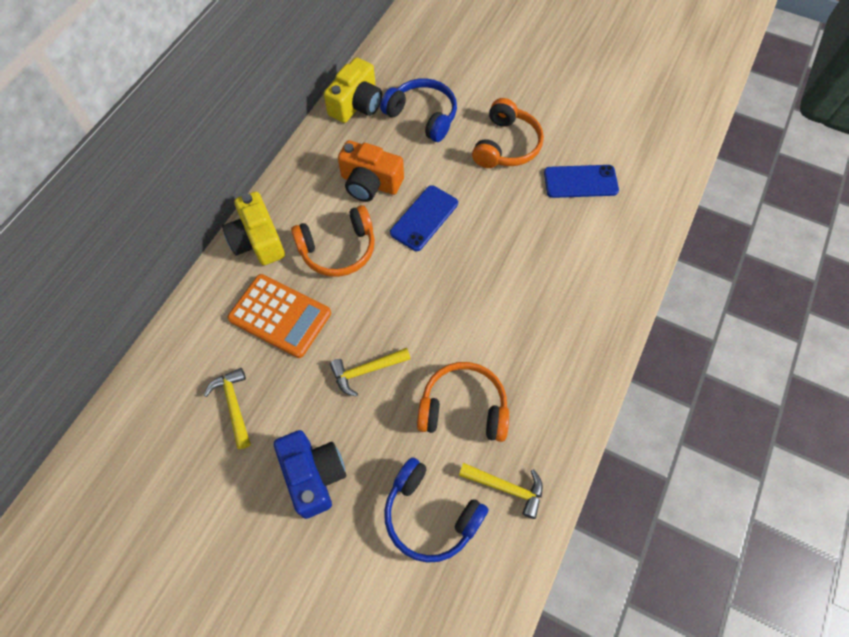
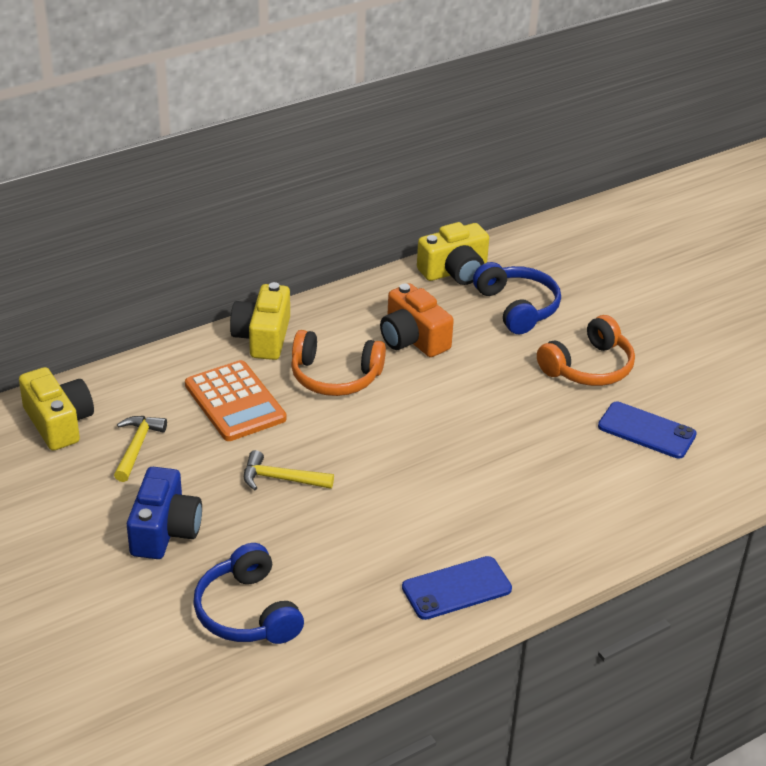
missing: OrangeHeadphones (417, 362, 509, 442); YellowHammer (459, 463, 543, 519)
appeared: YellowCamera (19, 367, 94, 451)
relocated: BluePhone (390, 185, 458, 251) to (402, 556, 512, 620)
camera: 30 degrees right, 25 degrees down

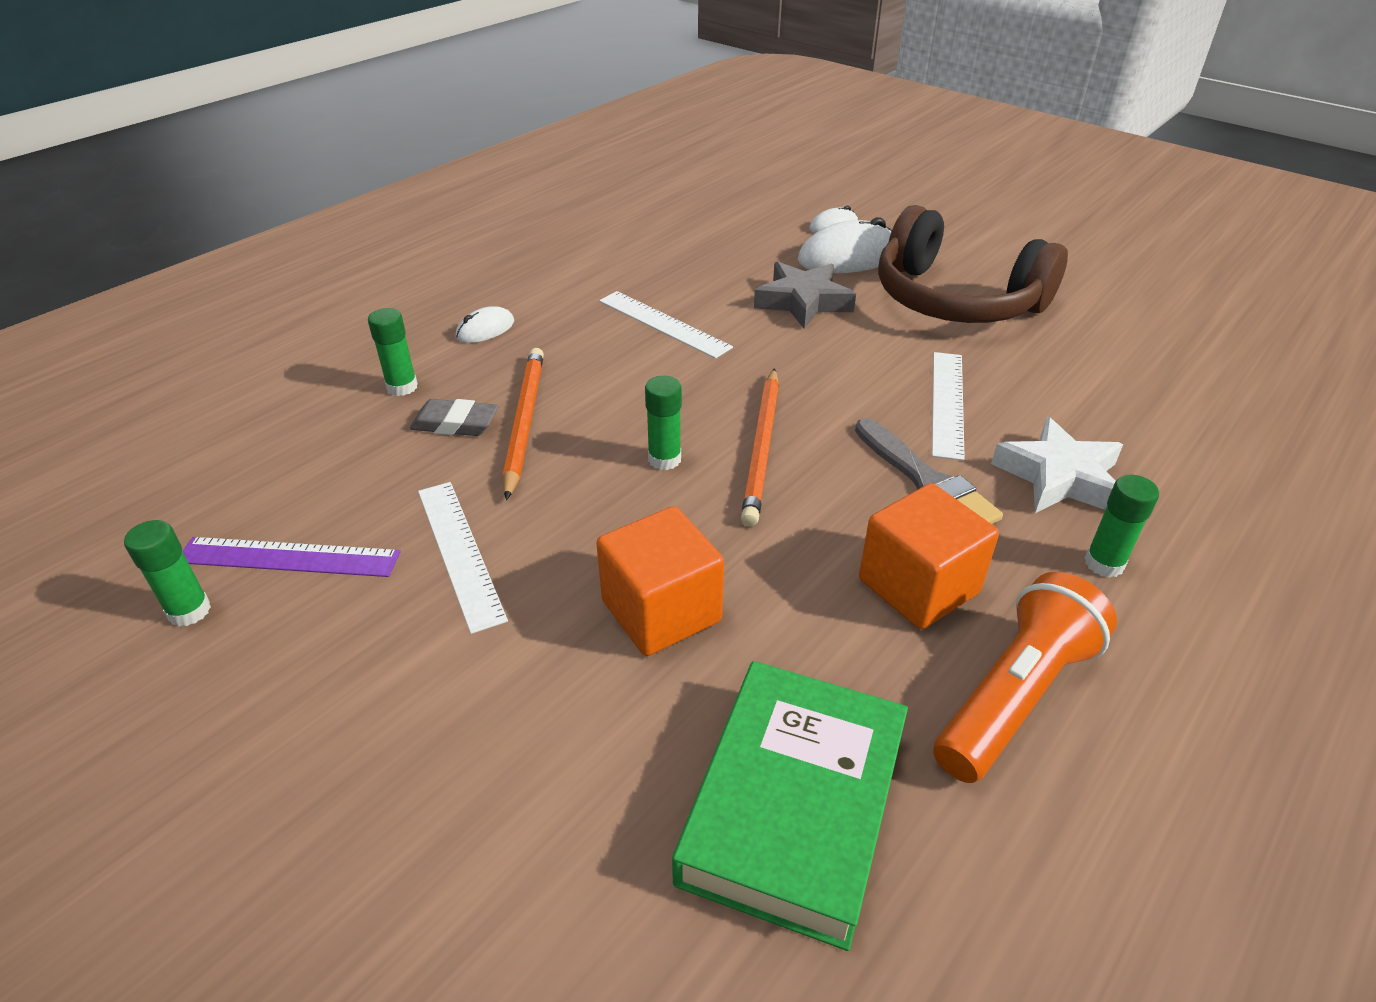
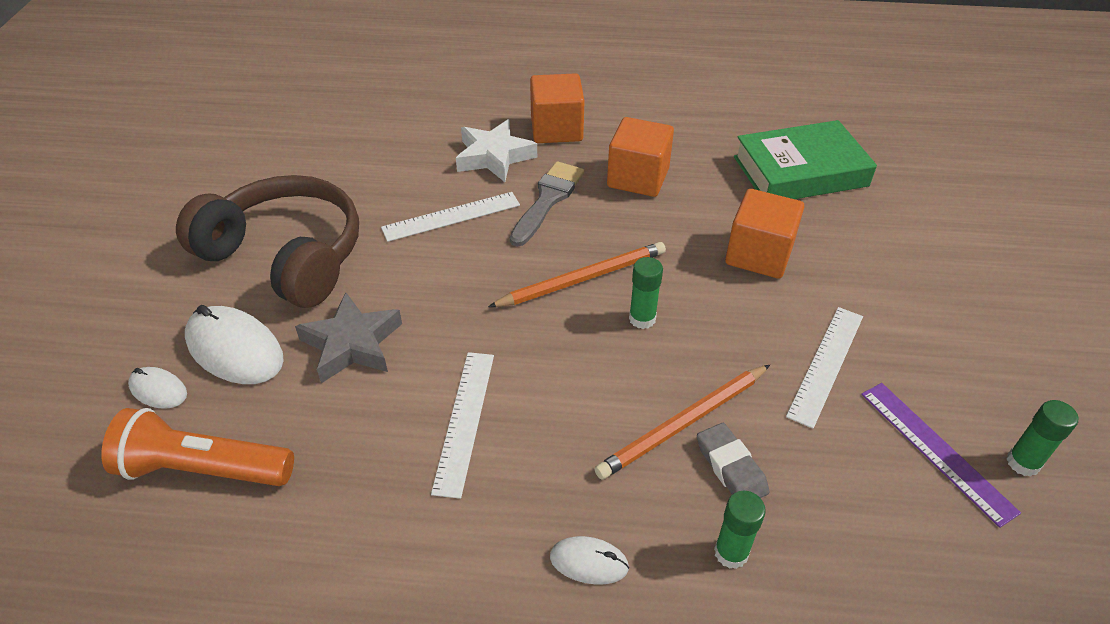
relocated: OrangeFlashlight (933, 572, 1117, 783) to (101, 408, 294, 486)
exchanged: GreenGlueStick (1085, 475, 1159, 578) to OrangeCube (530, 73, 585, 143)
spun: BrownHeadphones (878, 205, 1068, 323) = (176, 175, 359, 308) 60 degrees counterclockwise
camera: 125 degrees left, 5 degrees up

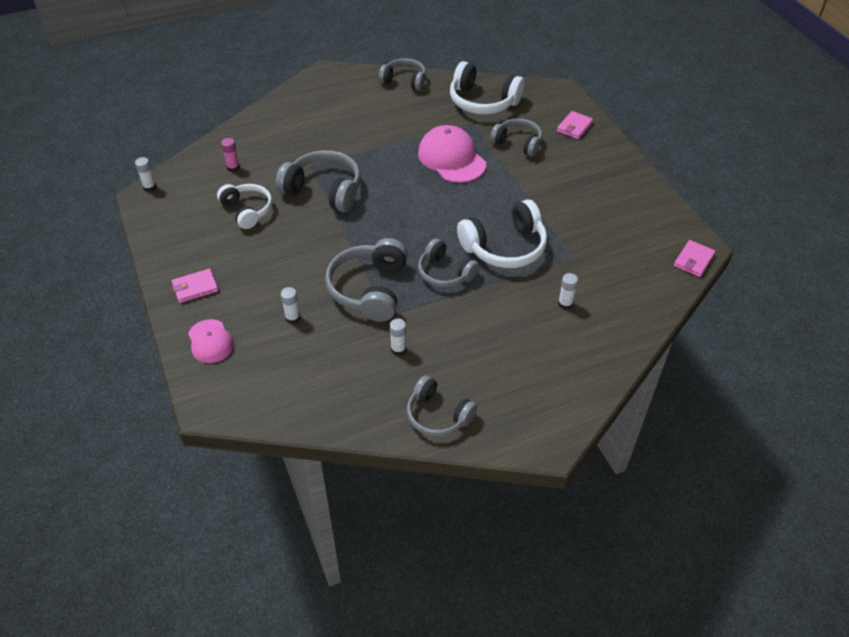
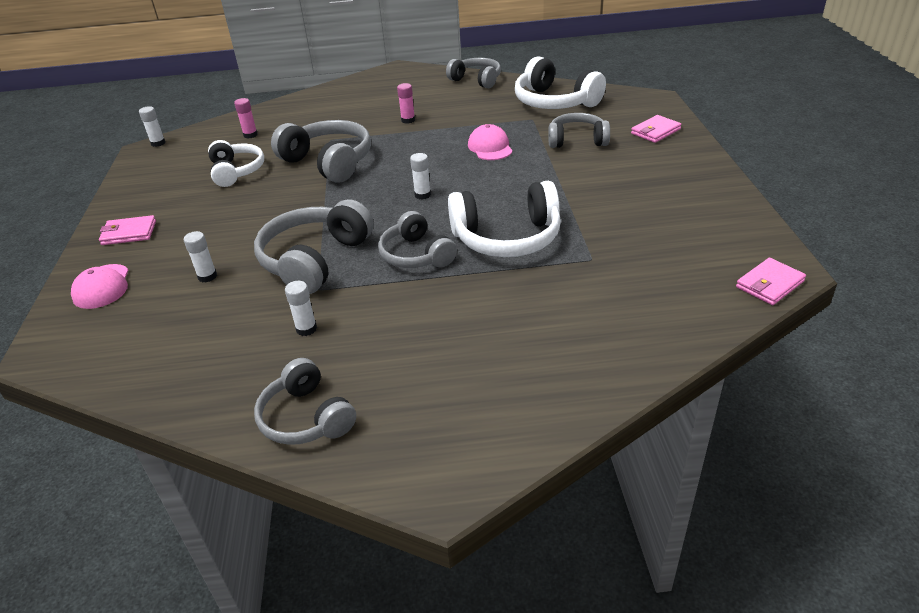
appeared: PinkGlueStick (397, 83, 415, 124)
relocated: WhiteGlueStick (558, 273, 578, 310) to (410, 153, 431, 200)
spun: GreyHeadphones (490, 118, 542, 157) = (548, 113, 610, 148) 45 degrees counterclockwise
size: PinkCap (418, 125, 486, 183) = (468, 124, 513, 160) x0.59
camera: 20 degrees right, 10 degrees down

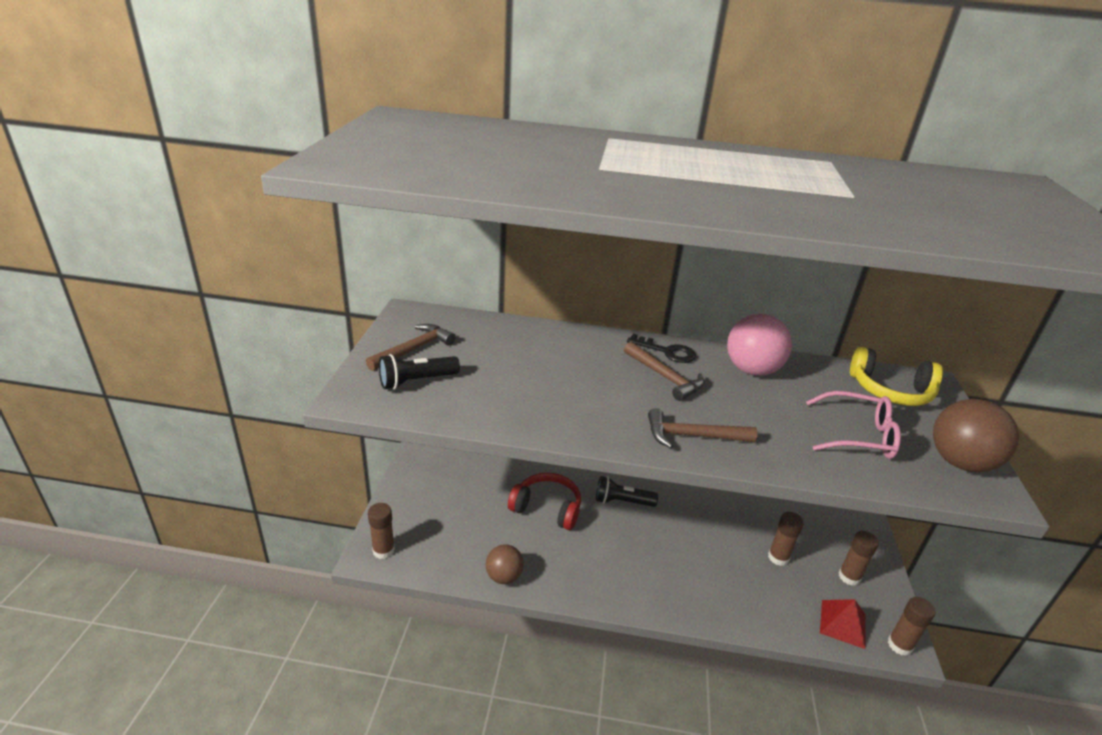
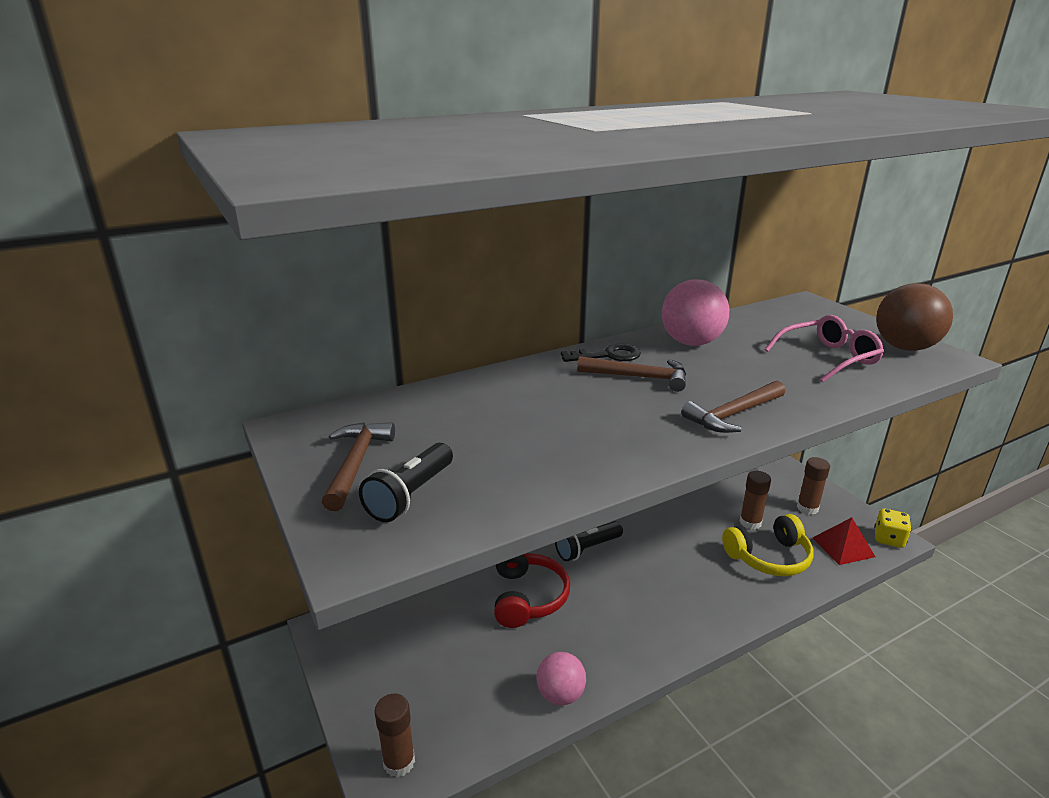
relocated: YellowHeadphones (850, 347, 943, 406) to (722, 514, 814, 576)
exchanged: BrownGlueStick (888, 597, 935, 656) to YellowDice (874, 509, 912, 548)
colour: BrownBall (485, 544, 524, 584) to PinkBall (536, 652, 586, 705)
spun: RedHeadphones (508, 473, 581, 530) = (494, 553, 570, 628) 105 degrees clockwise
camera: 35 degrees left, 5 degrees down

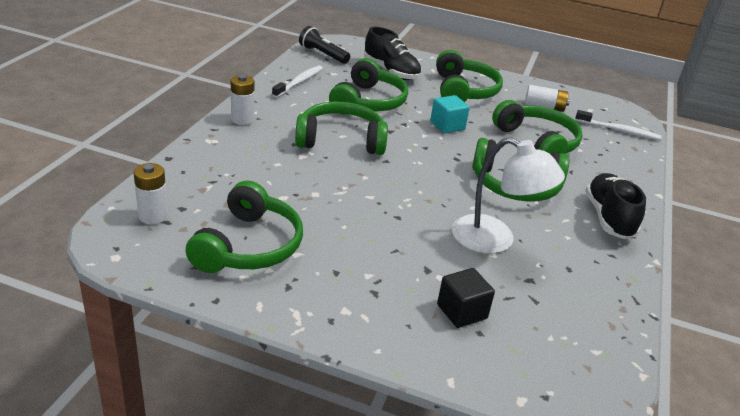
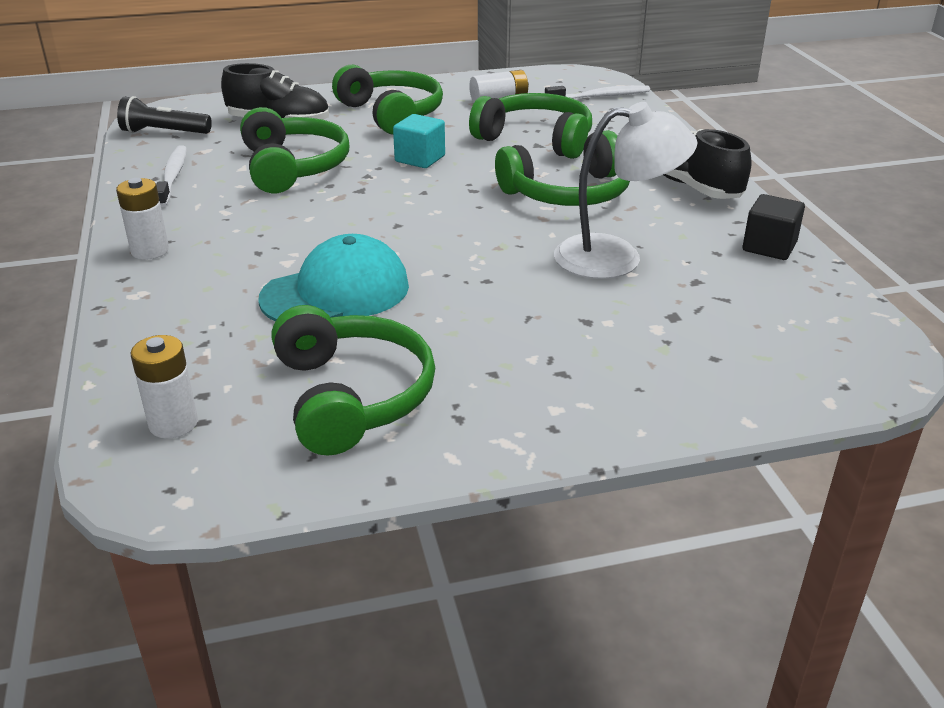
missing: GreenHeadphones (295, 101, 388, 155)
appeared: TurquoiseCap (258, 234, 409, 321)
relocated: BlackCube (437, 268, 495, 328) to (743, 194, 805, 260)
camera: 30 degrees left, 0 degrees up

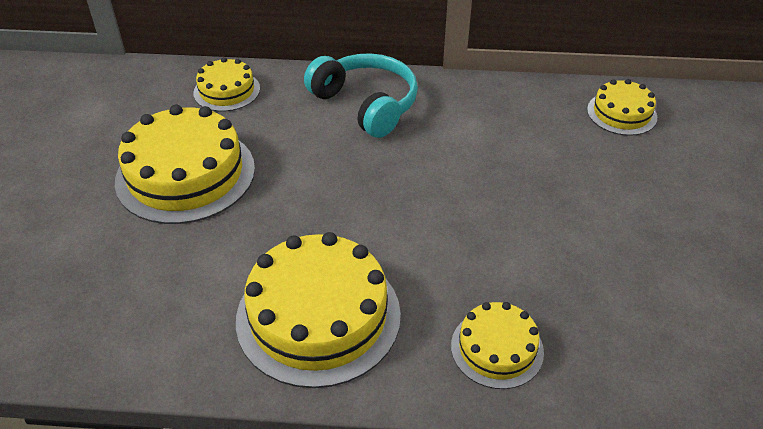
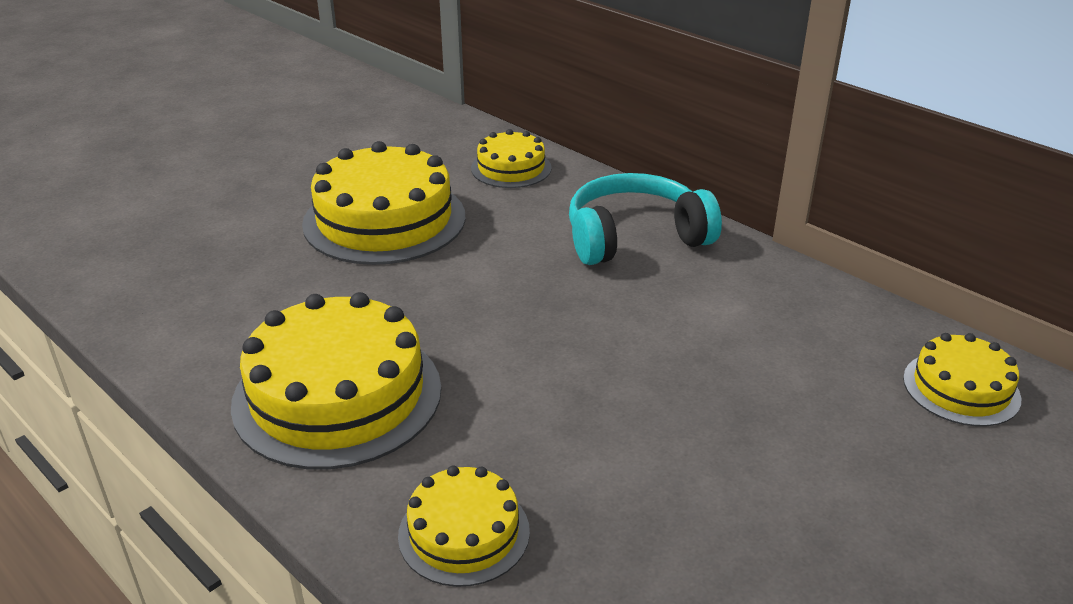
spun: TurquoiseHeadphones (304, 53, 418, 138) = (569, 173, 722, 265) 105 degrees counterclockwise
camera: 40 degrees right, 10 degrees down

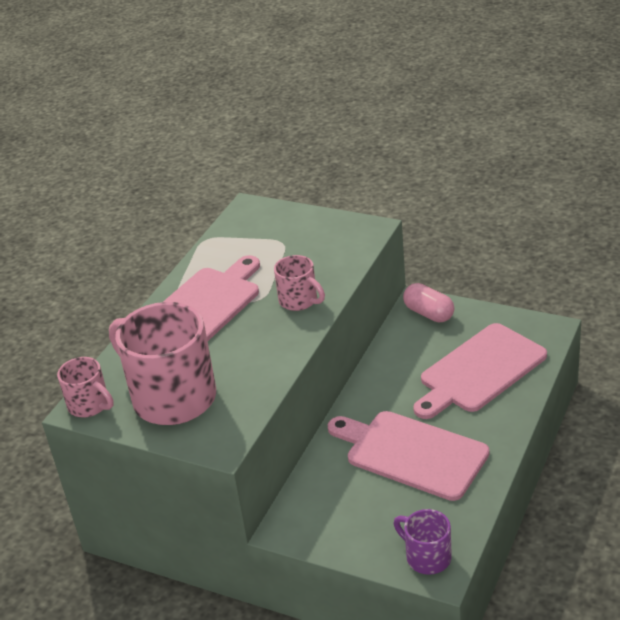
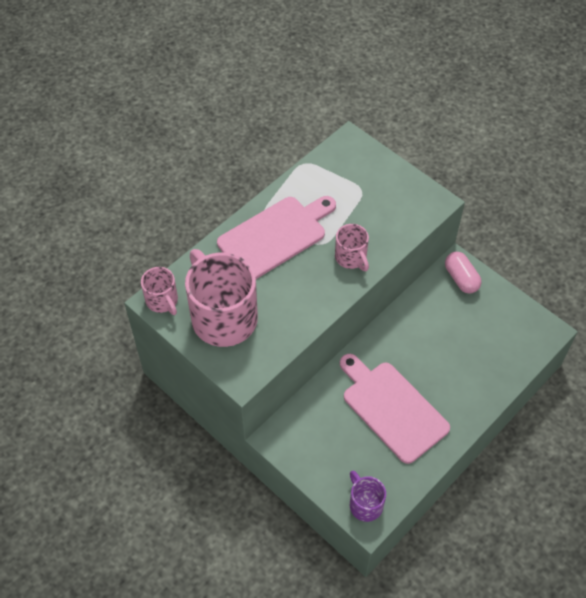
missing: PinkCuttingBoard (413, 323, 547, 419)
camera: 15 degrees right, 20 degrees up

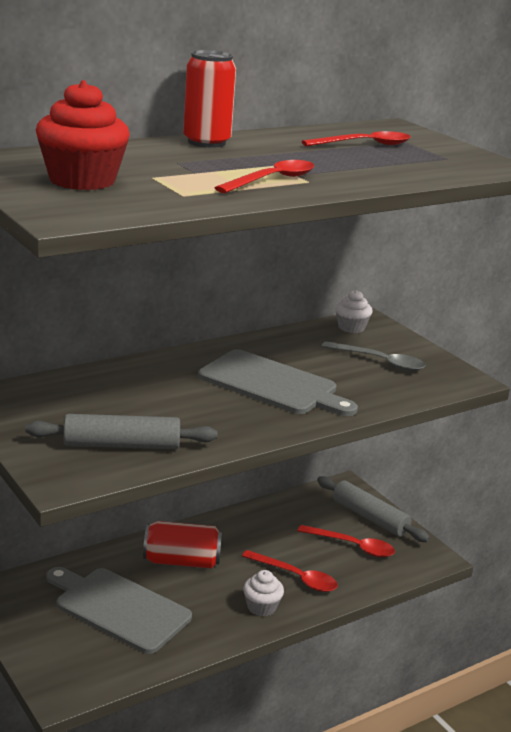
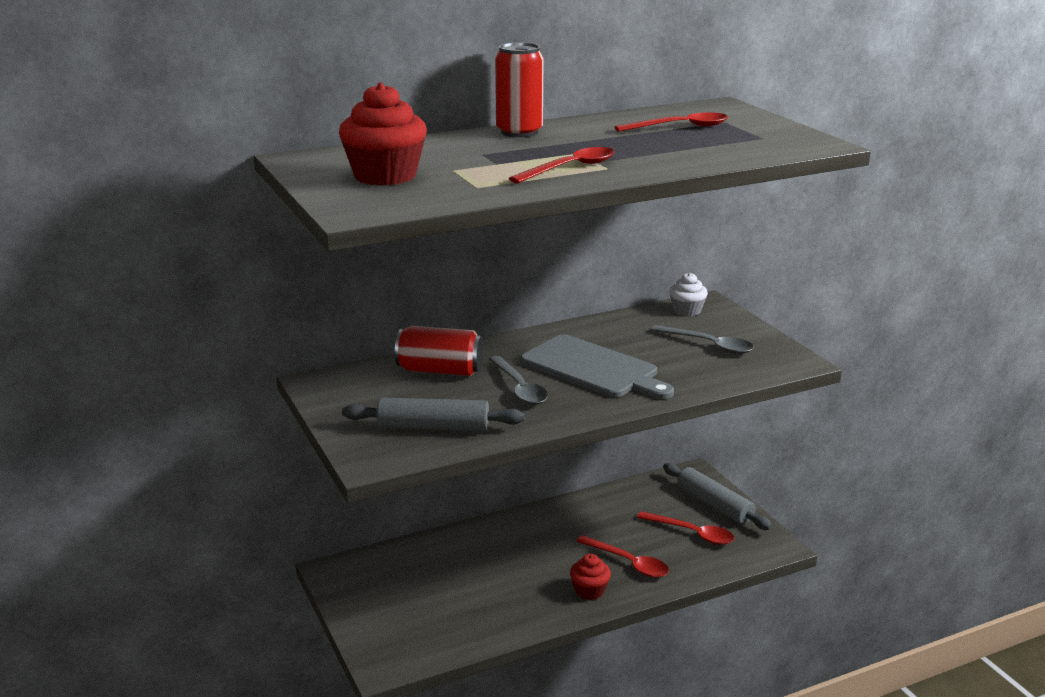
missing: GreyCuttingBoard (46, 567, 192, 654)
appeared: GreySpoon (489, 356, 548, 405)
relocated: RedCan (143, 521, 222, 568) to (395, 326, 484, 376)
colour: WhiteCupcake (243, 570, 284, 616) to RedCupcake (570, 554, 611, 600)
camera: 10 degrees right, 0 degrees up

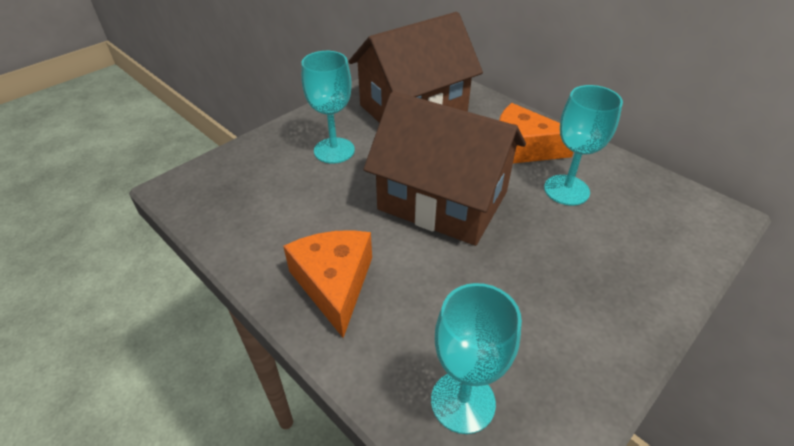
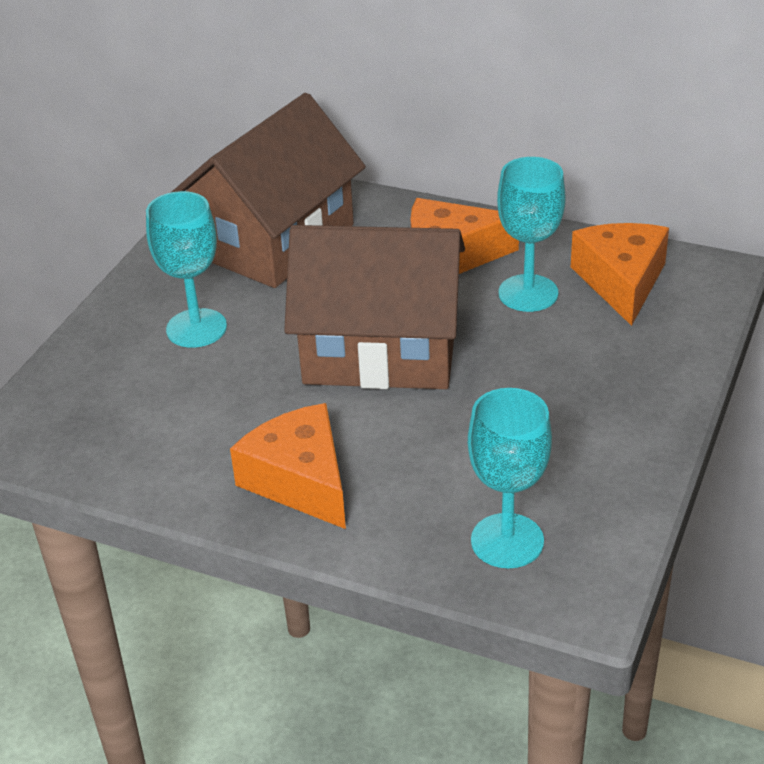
appeared: OrangeCheese (571, 223, 669, 326)
camera: 20 degrees left, 5 degrees down

